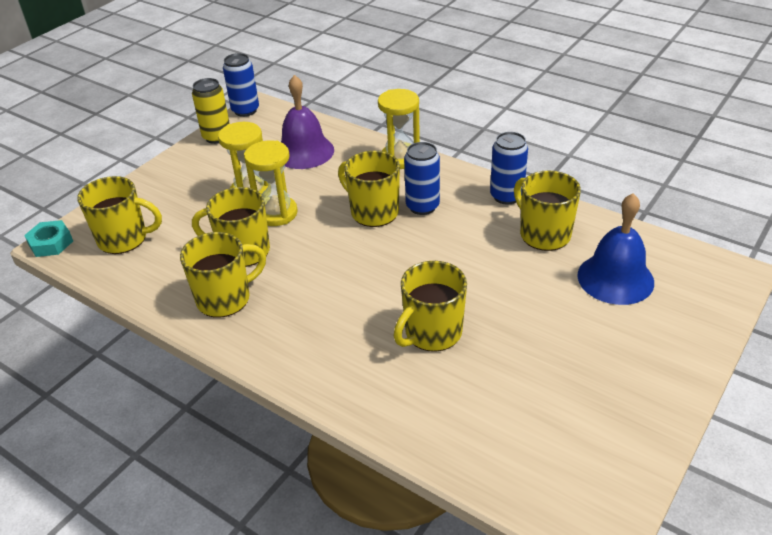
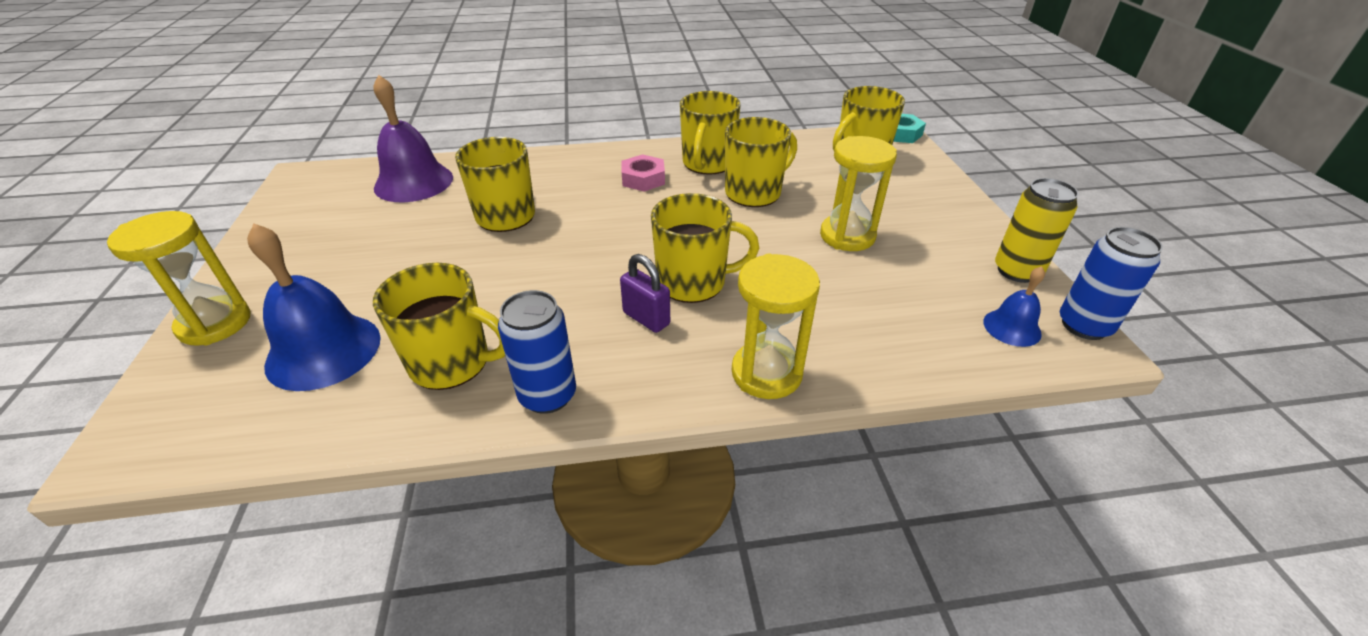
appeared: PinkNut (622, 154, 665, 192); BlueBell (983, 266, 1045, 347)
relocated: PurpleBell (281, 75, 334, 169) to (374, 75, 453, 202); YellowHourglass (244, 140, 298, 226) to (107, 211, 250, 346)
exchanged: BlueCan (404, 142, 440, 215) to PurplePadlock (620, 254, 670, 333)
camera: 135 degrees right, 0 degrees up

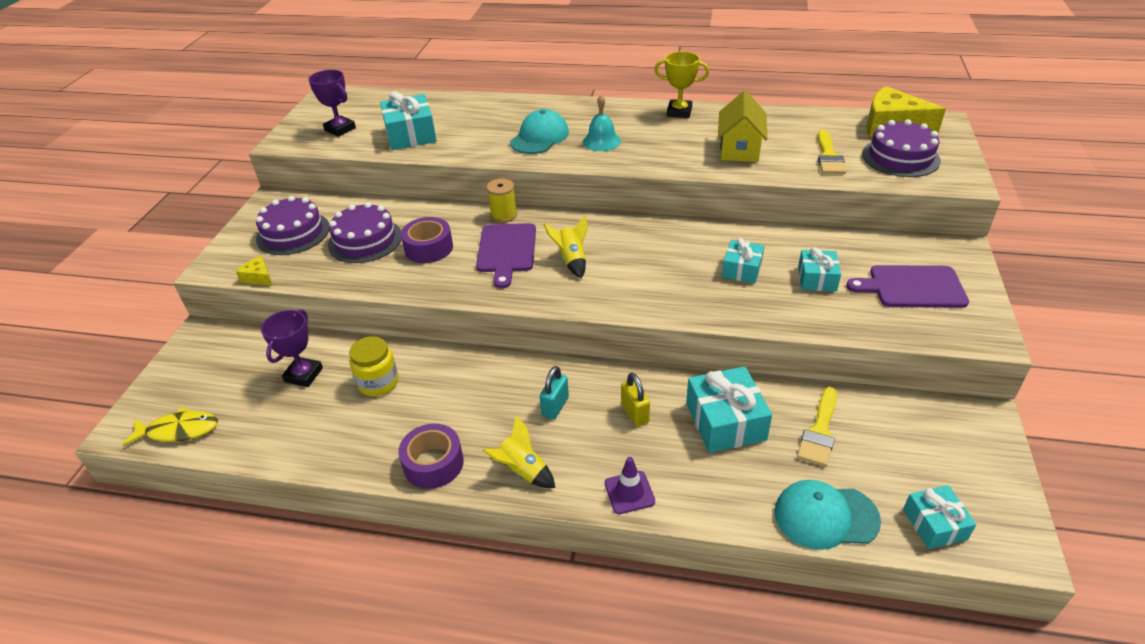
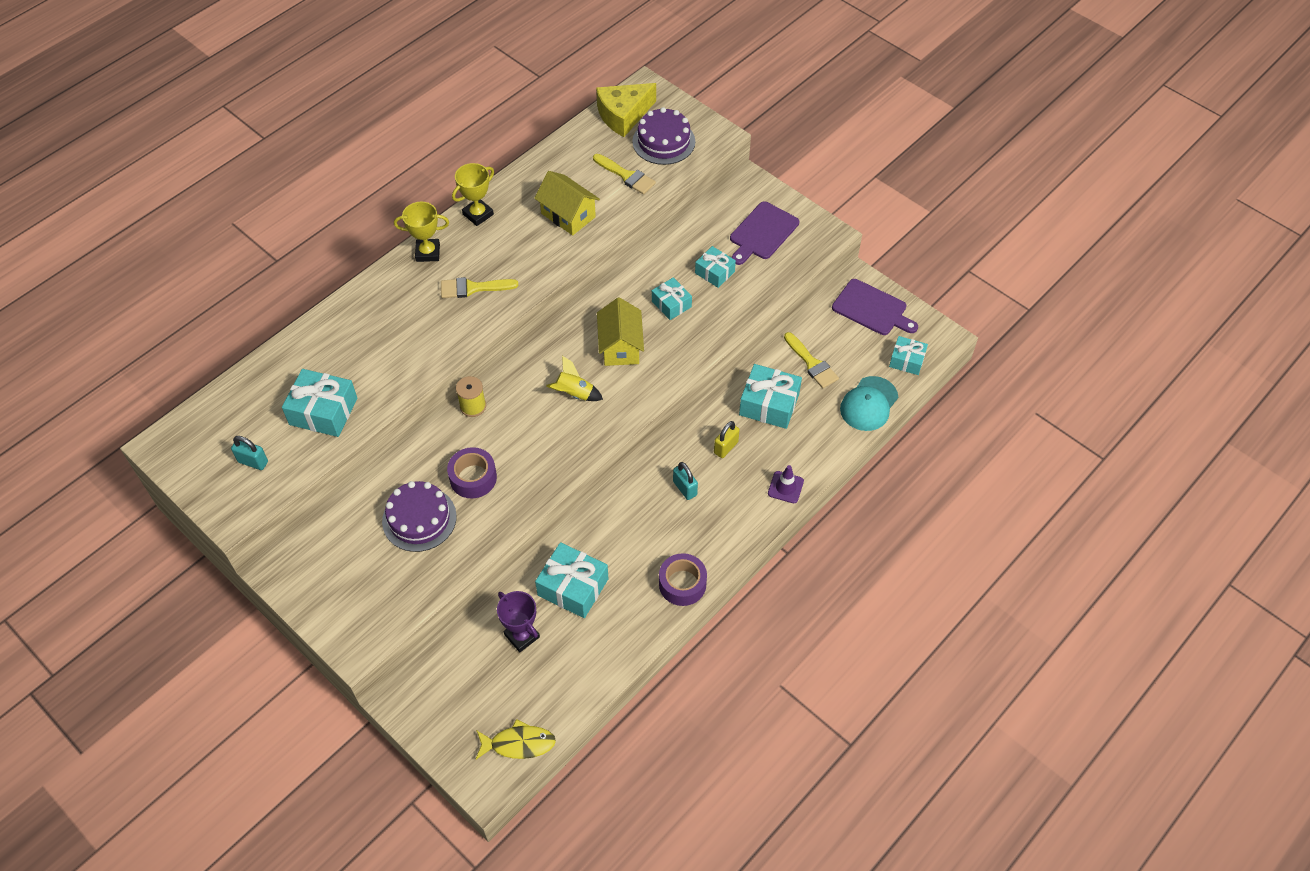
missing: TurquoiseCap (510, 109, 569, 154); PurpleCake (256, 196, 329, 255); YellowCheese (236, 256, 273, 286); YellowRocket (482, 416, 555, 488)
appeared: YellowTrophy (394, 201, 449, 262); YellowHouse (597, 297, 644, 366)
relocated: PurpleCuttingBoard (476, 223, 536, 288) to (832, 279, 918, 335)
exchanged: PurpleTrophy (308, 70, 356, 137) to TurquoisePadlock (231, 436, 268, 470); TurquoiseBell (583, 95, 621, 151) to YellowBrush (441, 277, 518, 298); YellowJar (349, 336, 399, 396) to TurquoiseGift (535, 542, 608, 618)
spun: YellowPadlock (621, 373, 650, 427) = (714, 421, 740, 458) 60 degrees counterclockwise; YellowFish (123, 407, 218, 446) = (476, 719, 556, 759) 60 degrees clockwise
camera: 60 degrees left, 15 degrees up

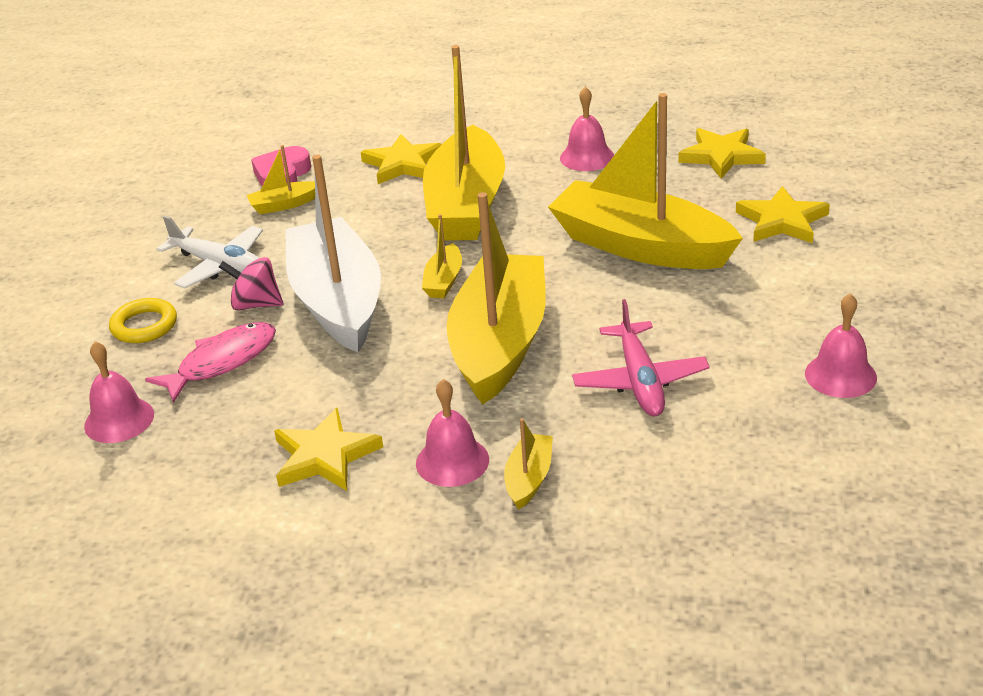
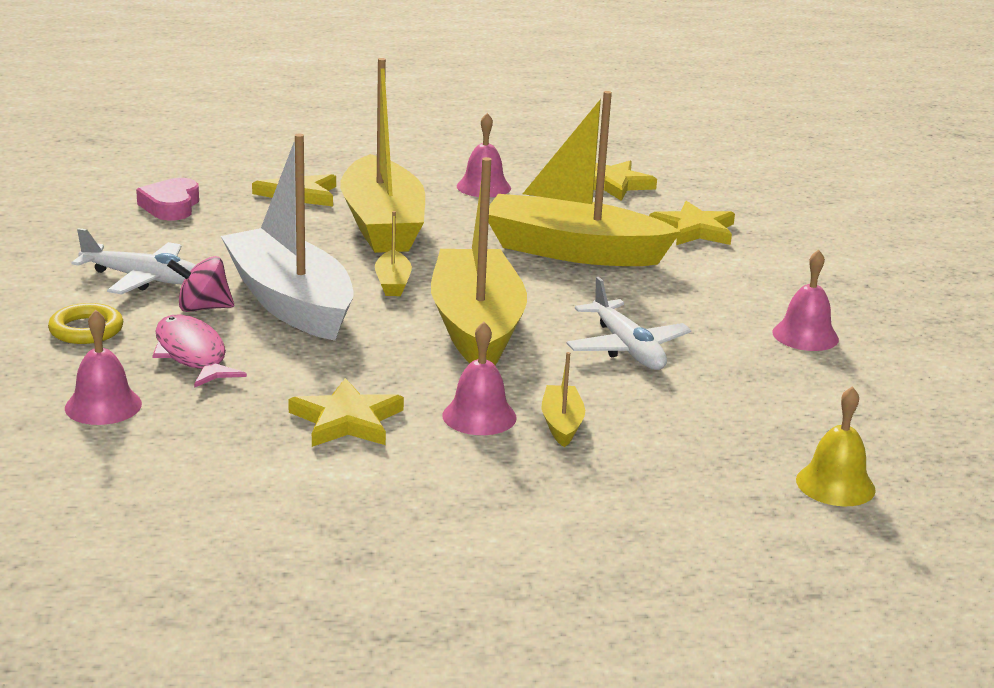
missing: YellowBoat (247, 145, 315, 214)
appeared: YellowBell (796, 386, 876, 506)
colour: PinkPlane (572, 299, 710, 416) to WhitePlane (566, 277, 692, 370)
spun: PinkFish (145, 322, 276, 403) = (152, 314, 247, 388) 60 degrees counterclockwise
camera: 20 degrees left, 10 degrees down

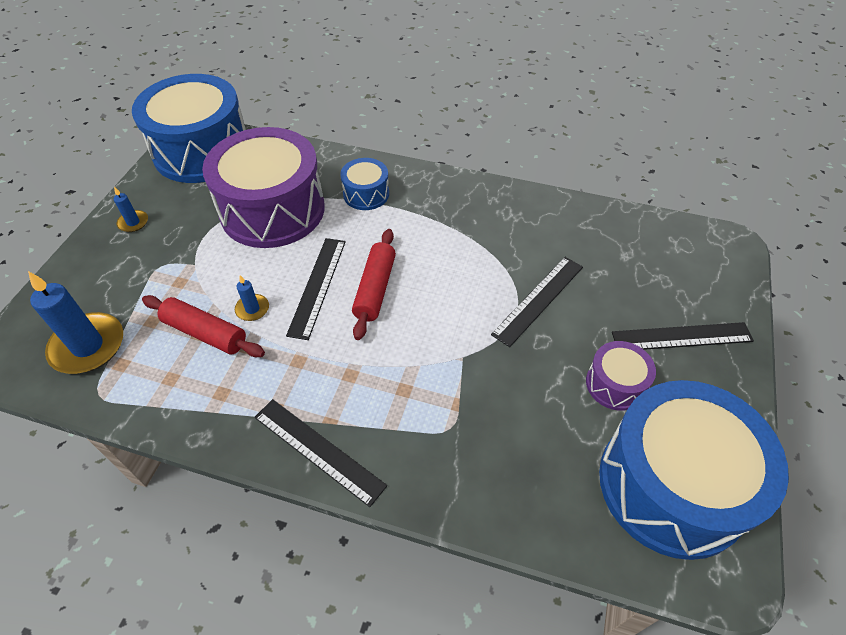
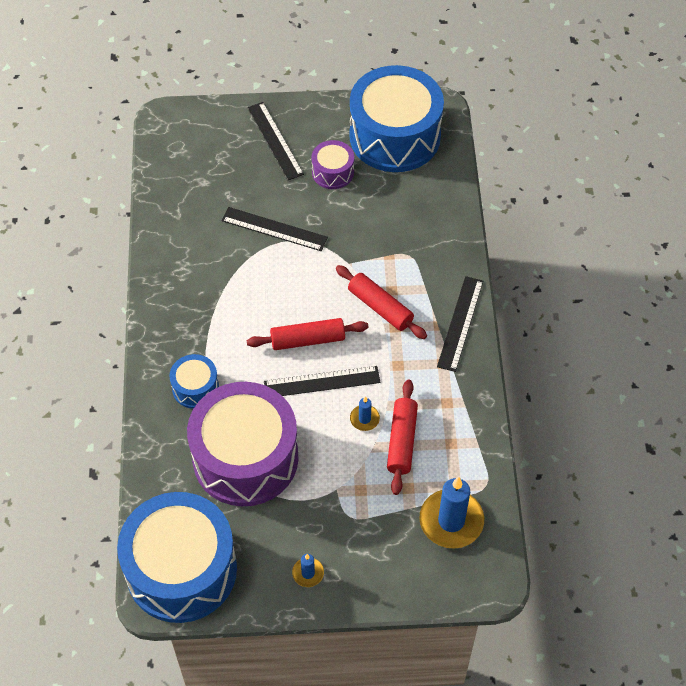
appeared: RedRollingPin (336, 265, 427, 339)
camera: 110 degrees left, 5 degrees up

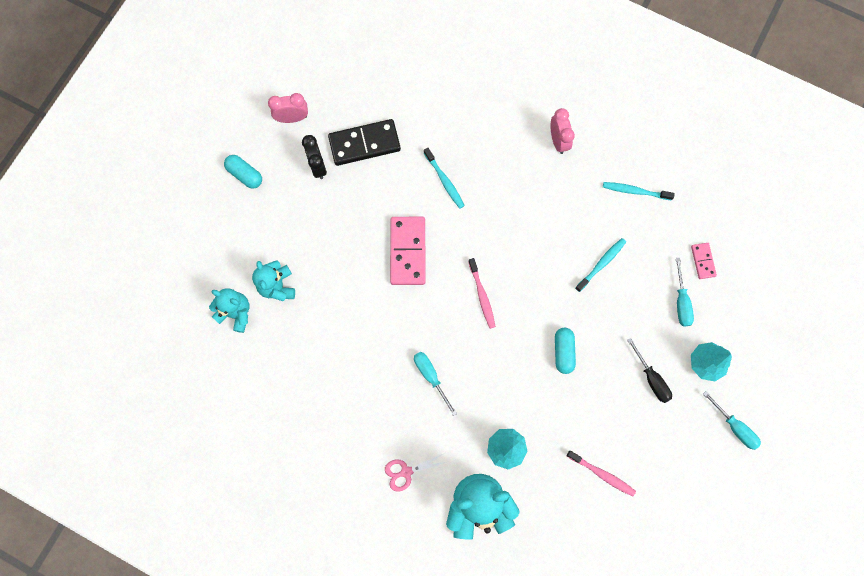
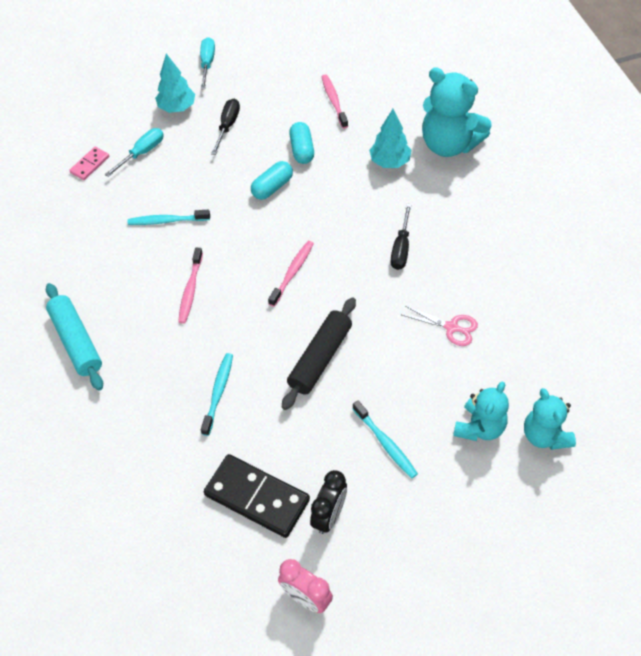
appeared: PinkToothbrush (178, 248, 203, 324)
relocated: TurquoiseCapsule (224, 155, 262, 189) to (289, 122, 314, 164); TurquoiseToothbrush (603, 182, 675, 200) to (352, 401, 418, 478); PinkScissors (385, 453, 446, 492) to (402, 306, 478, 346)
exchanged: PinkClock (551, 108, 575, 154) to TurquoiseRollingPin (46, 283, 103, 390); PinkDomino (390, 217, 426, 285) to BlackRollingPin (282, 297, 356, 410)
colour: TurquoiseScrewdriver (414, 352, 457, 416) to BlackScrewdriver (391, 204, 412, 270)
camera: 135 degrees left, 20 degrees down

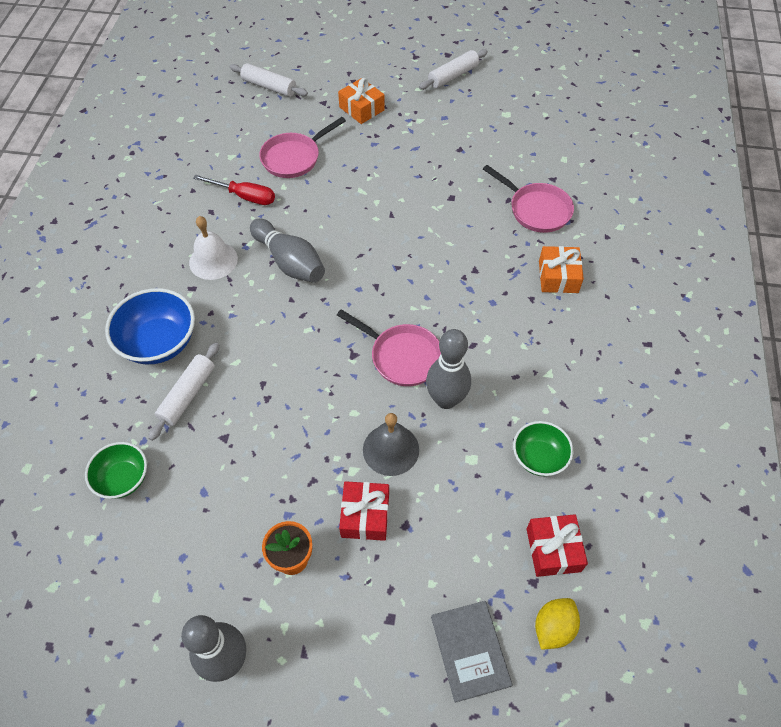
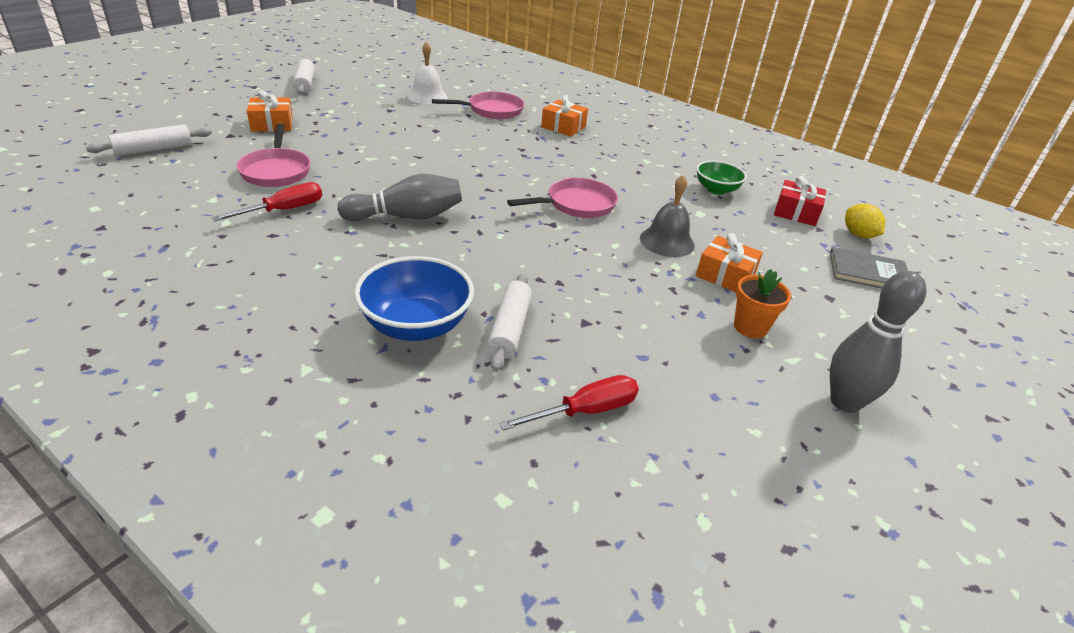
missing: GreyBowlingPin (426, 329, 471, 409)
relocated: WhiteBell (189, 216, 238, 280) to (407, 41, 448, 105)
exchanged: GreenBowl (85, 442, 147, 499) to RedScrewdriver (499, 375, 639, 431)
colour: RedGift (339, 481, 389, 541) to OrangeGift (696, 233, 763, 292)
spun: WhiteRollingPin (148, 342, 219, 441) = (487, 273, 532, 371) 45 degrees clockwise
camera: 65 degrees left, 20 degrees down

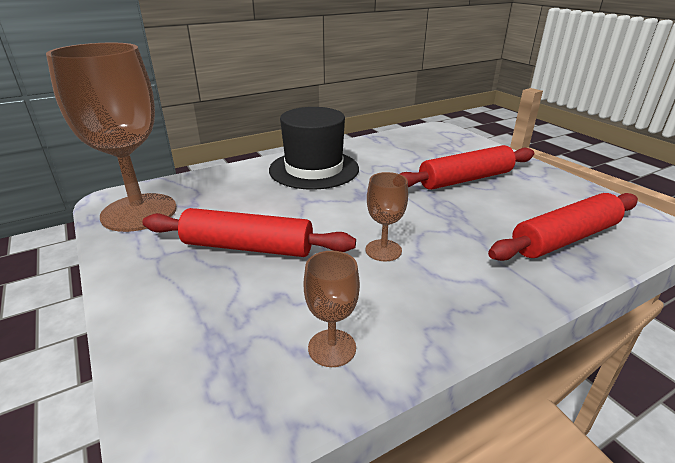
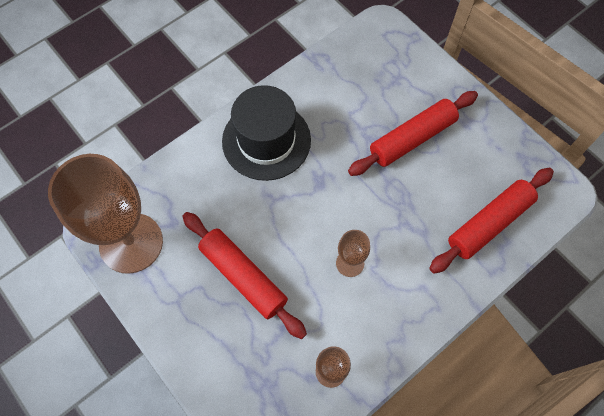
spun: RedRollingPin (142, 208, 356, 257) = (182, 212, 307, 339) 45 degrees clockwise
camera: 10 degrees left, 35 degrees up

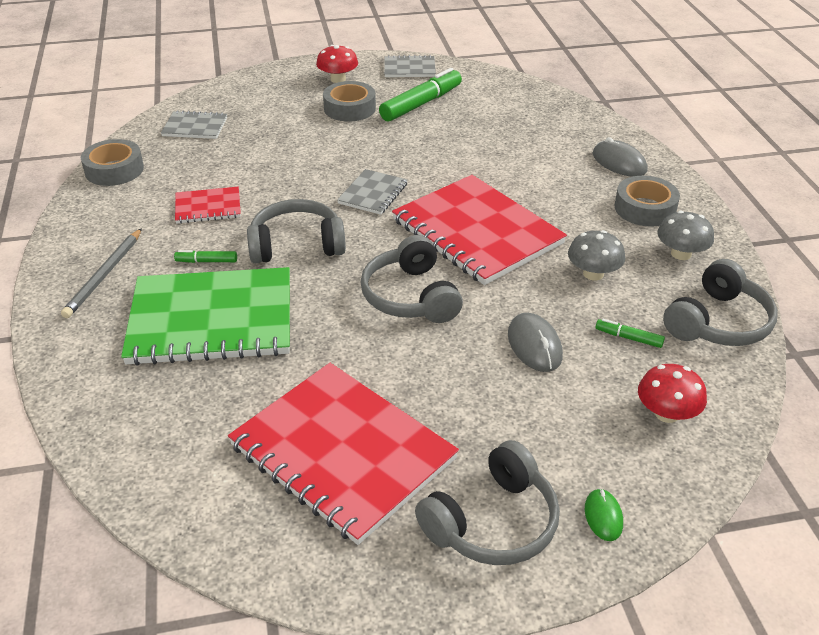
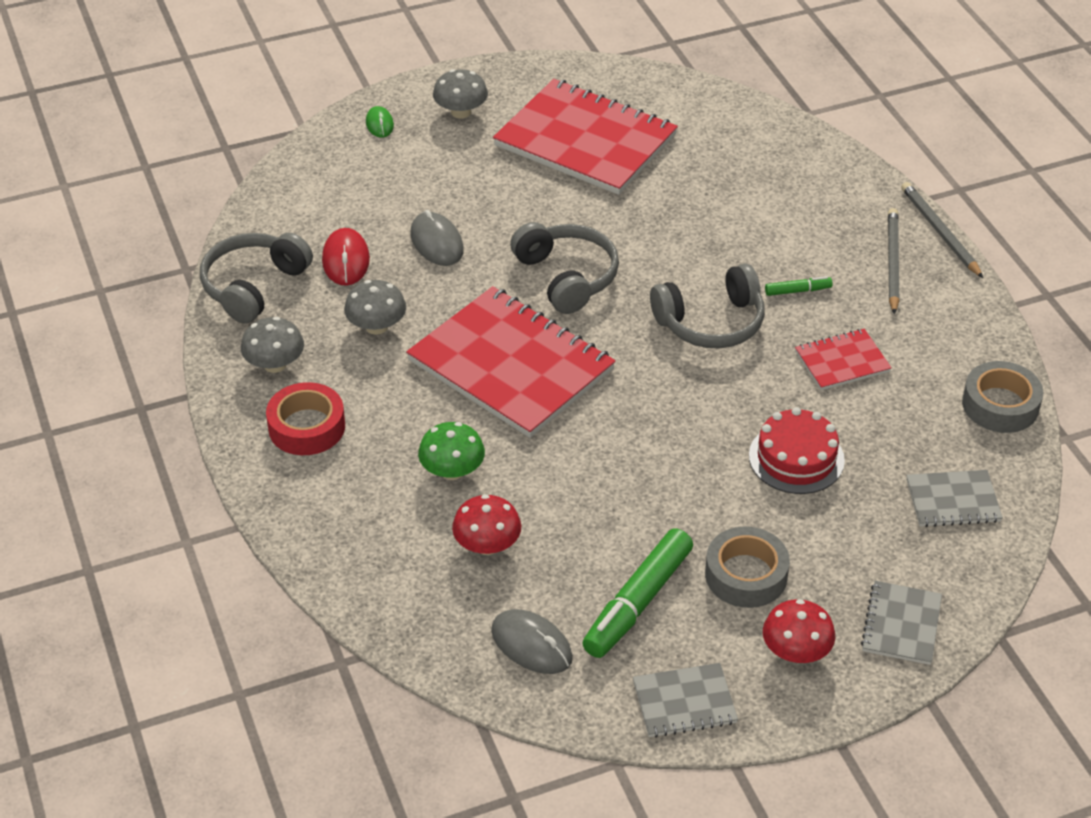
missing: GreenNotebook (121, 267, 290, 366)
appeared: GreyPencil (901, 182, 983, 278); RedCake (749, 407, 845, 494); GreenMushroom (418, 422, 485, 480)
relocated: GreyMouse (592, 137, 648, 177) to (491, 609, 573, 674); GreyNotebook (337, 169, 408, 215) to (861, 581, 942, 665); RedMushroom (638, 364, 707, 423) to (452, 494, 521, 555)
exchanged: GreenMarker (595, 319, 665, 348) to RedMouse (322, 228, 370, 286); GreyHeadphones (415, 440, 560, 565) to GreyMushroom (433, 69, 488, 118)
colour: GreyTape (615, 176, 680, 227) to RedTape (266, 382, 345, 455)
camera: 170 degrees right, 5 degrees up

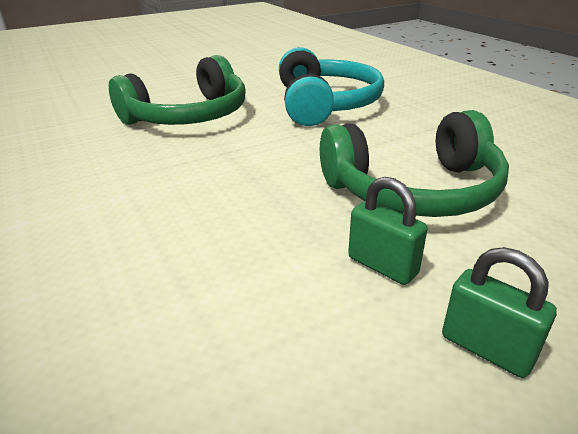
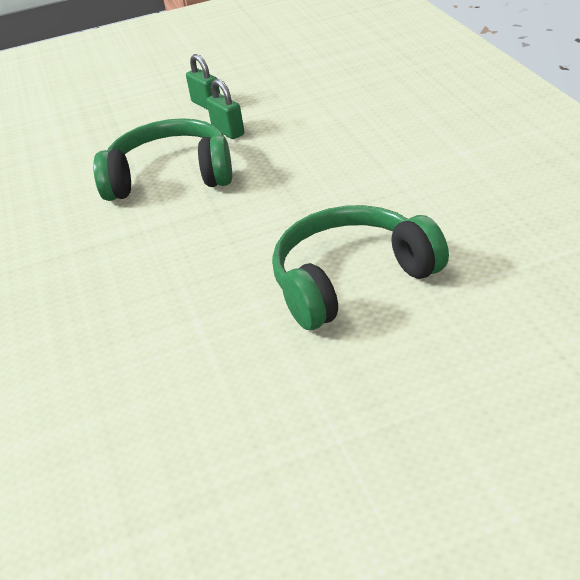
missing: TurquoiseHeadphones (279, 47, 384, 126)
camera: 165 degrees left, 5 degrees up

